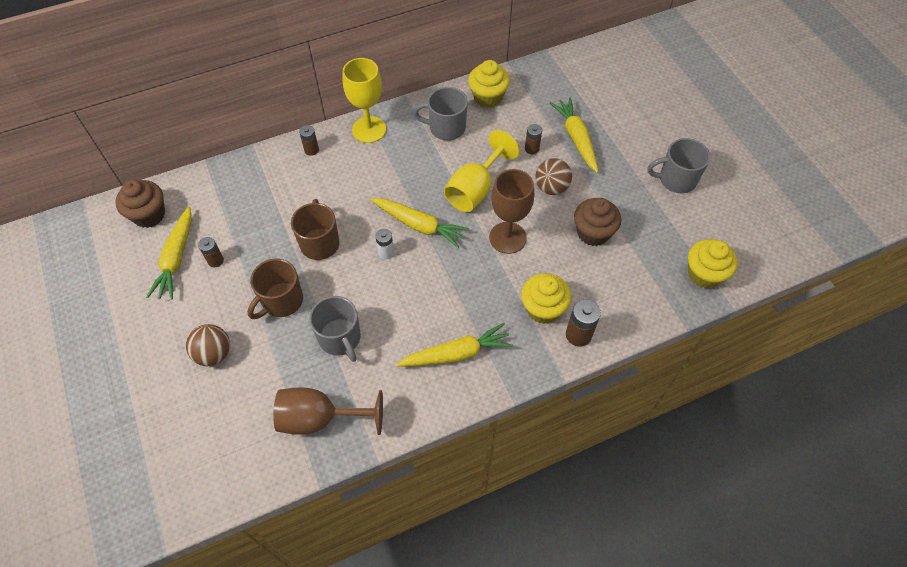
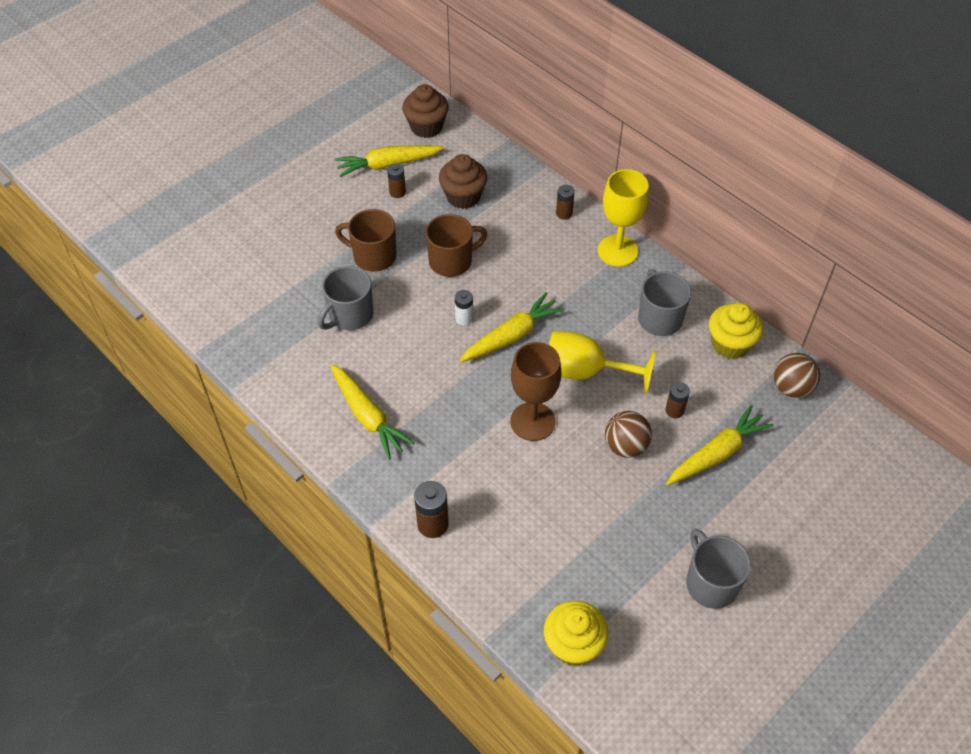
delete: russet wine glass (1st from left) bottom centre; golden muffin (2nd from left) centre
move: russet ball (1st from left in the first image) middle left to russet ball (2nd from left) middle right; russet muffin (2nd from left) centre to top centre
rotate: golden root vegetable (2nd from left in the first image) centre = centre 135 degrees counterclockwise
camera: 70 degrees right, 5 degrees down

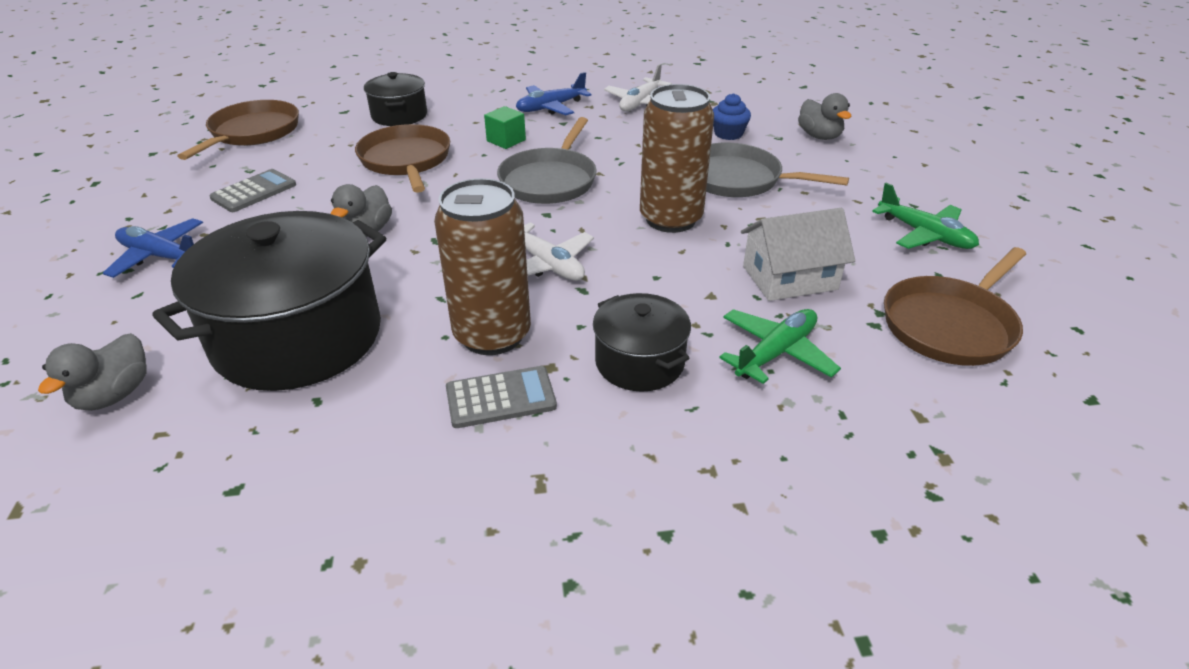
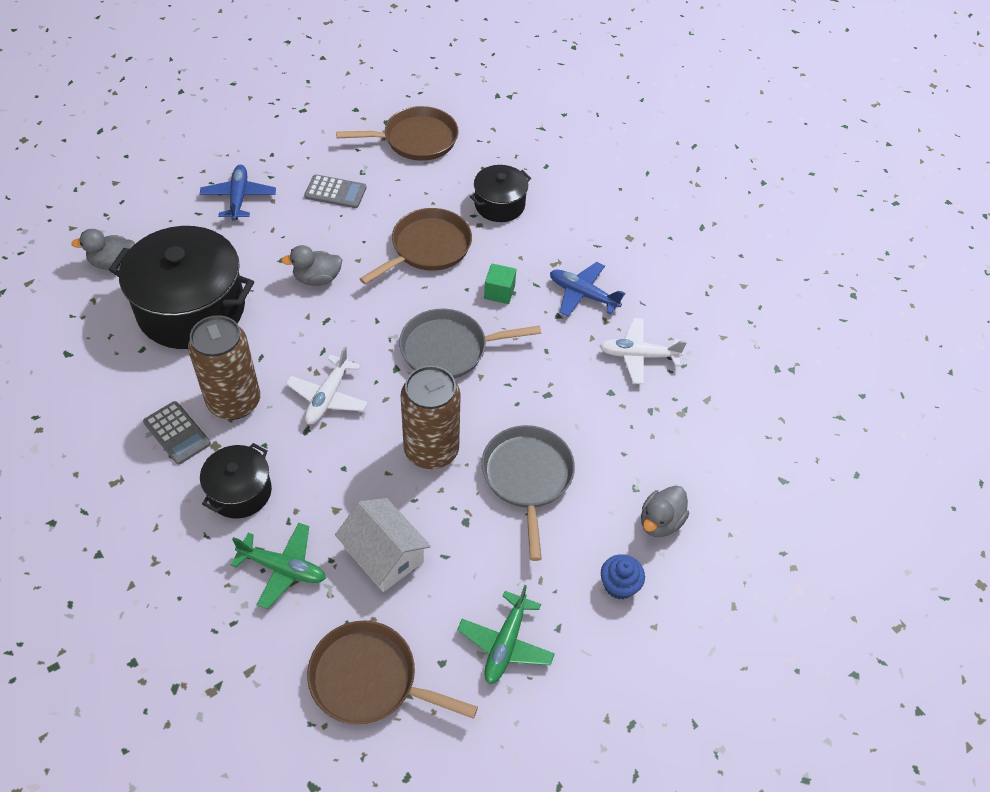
move: royal blue muffin top centre to bottom centre
camera: 60 degrees right, 15 degrees up

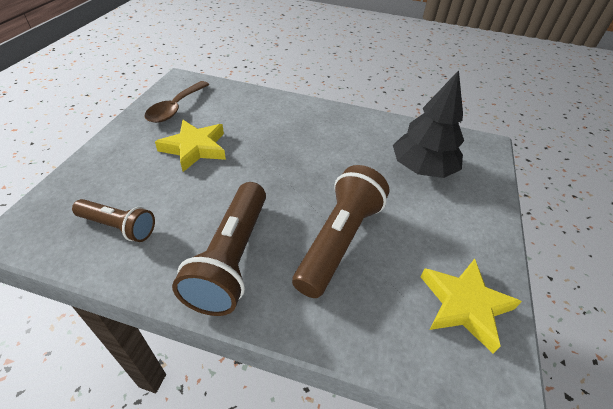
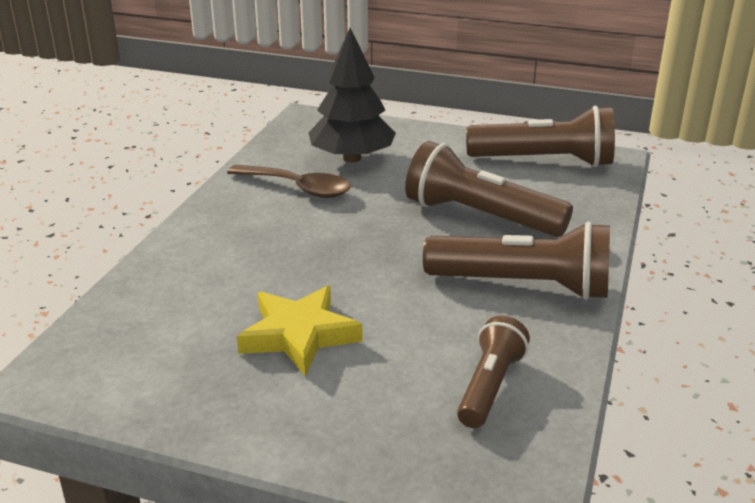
move: russet teaspoon top left to centre
replace: golden star (2nd from left) bottom right to russet flashlight (4th from left) top right
camera: 85 degrees left, 15 degrees down

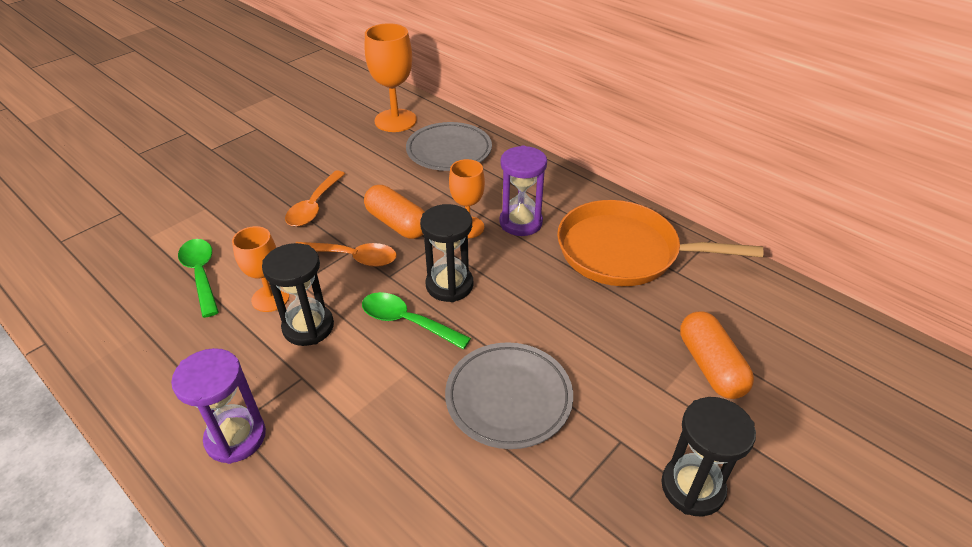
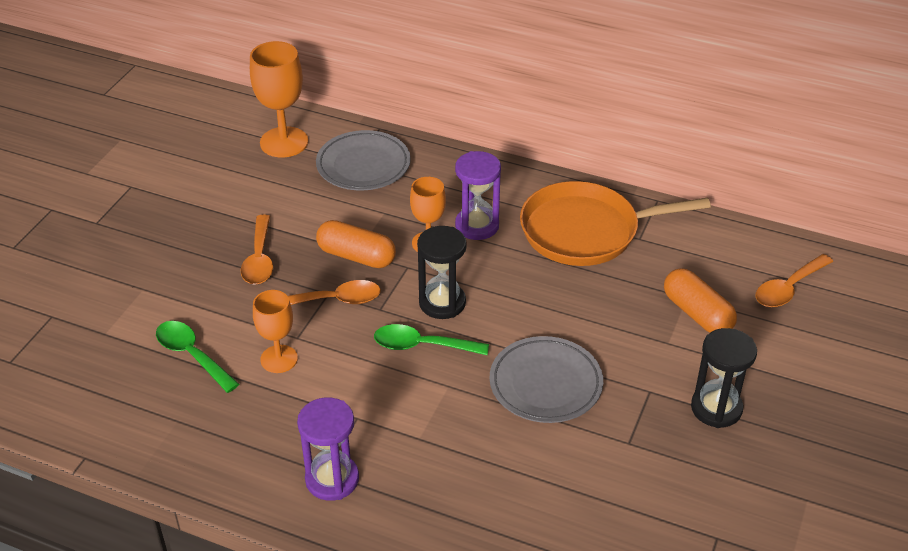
delete: black sand timer (1st from left) middle left
insert: orange-coloured teaspoon (3rd from left) middle right
camera: 20 degrees left, 0 degrees up

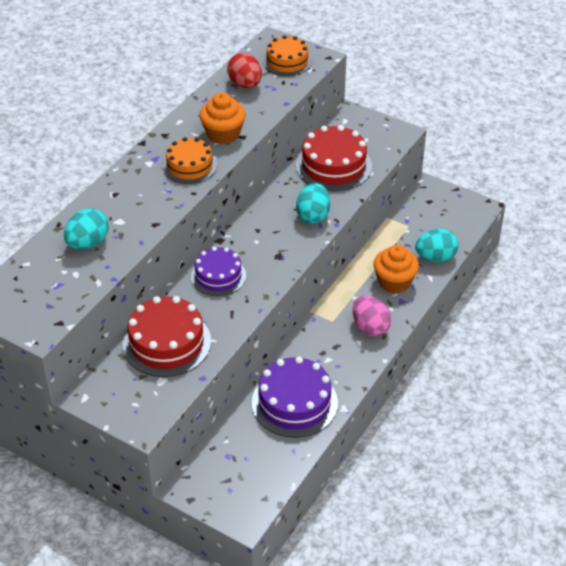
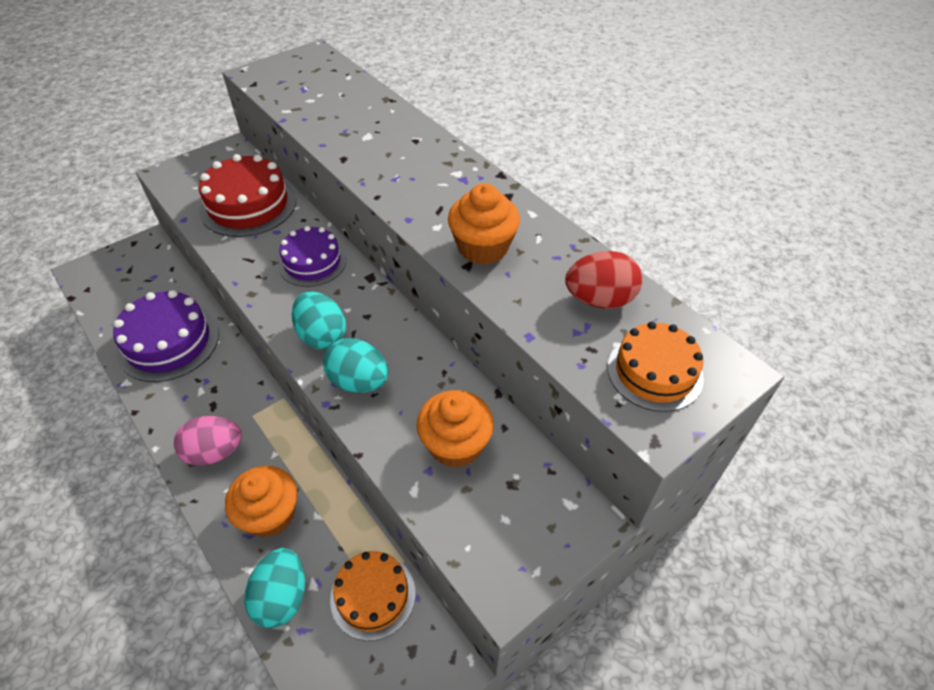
move: turquoise egg (1st from left in the first image) middle left to turquoise egg (2nd from left) centre; orange-coloured layer cake (1st from left) top centre to bottom centre
replace: crimson layer cake (2nd from left) top centre to orange-coloured muffin (2nd from left) centre
camera: 110 degrees right, 5 degrees up

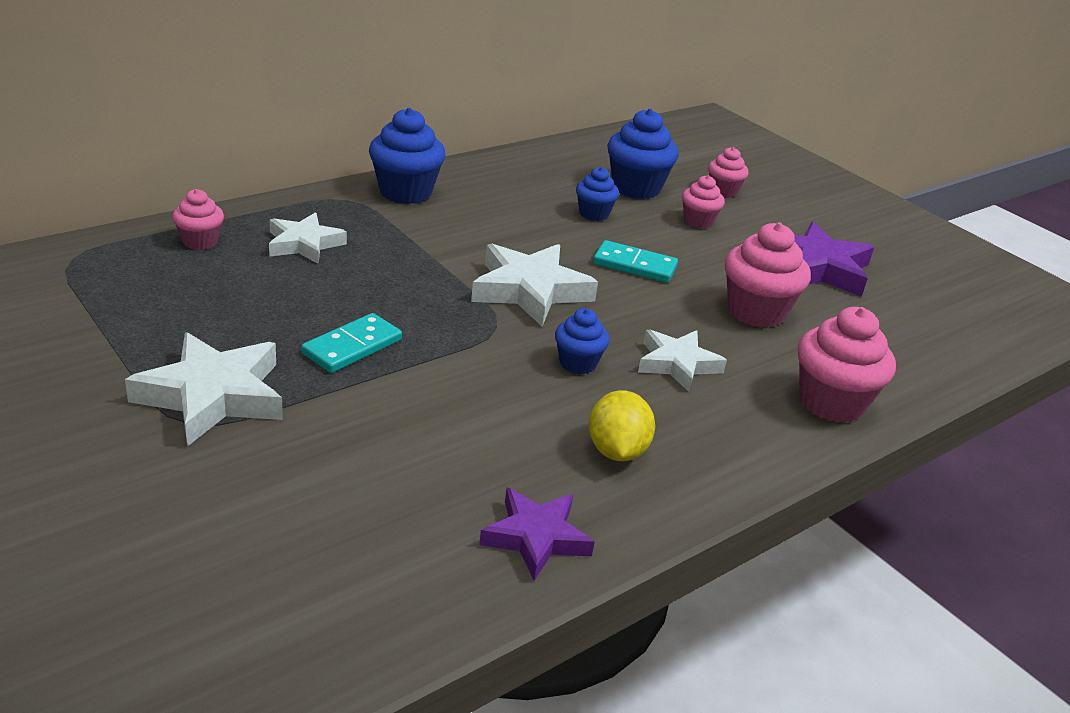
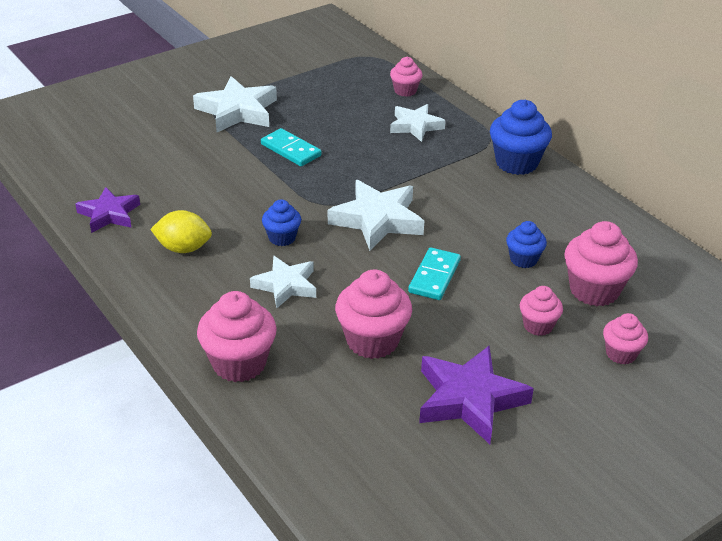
recolor: royal blue muffin (4th from left) top centre to pink muffin (5th from left) middle right
camera: 95 degrees right, 5 degrees up

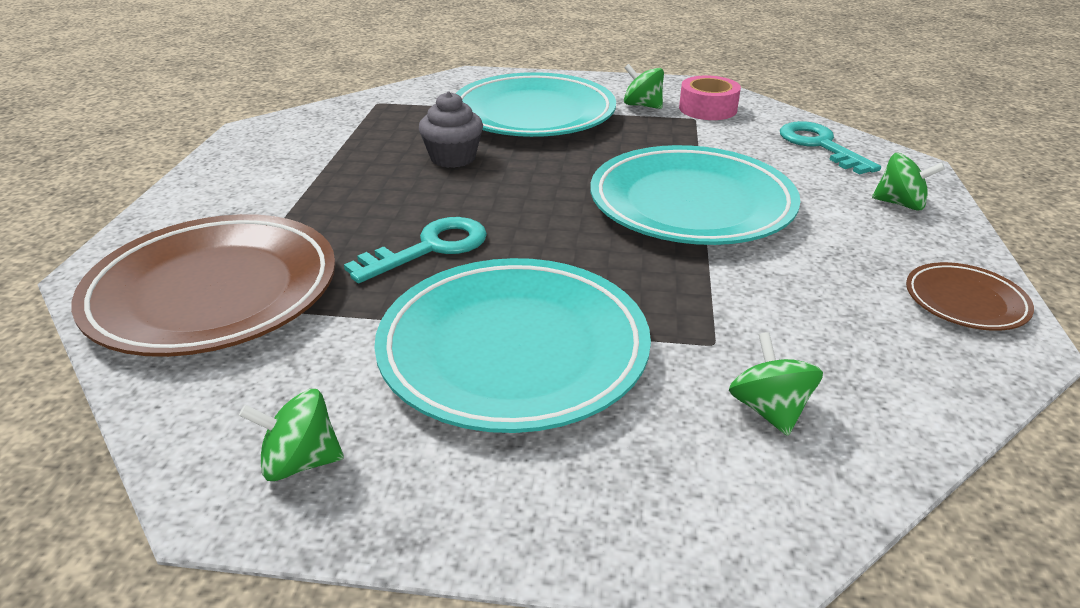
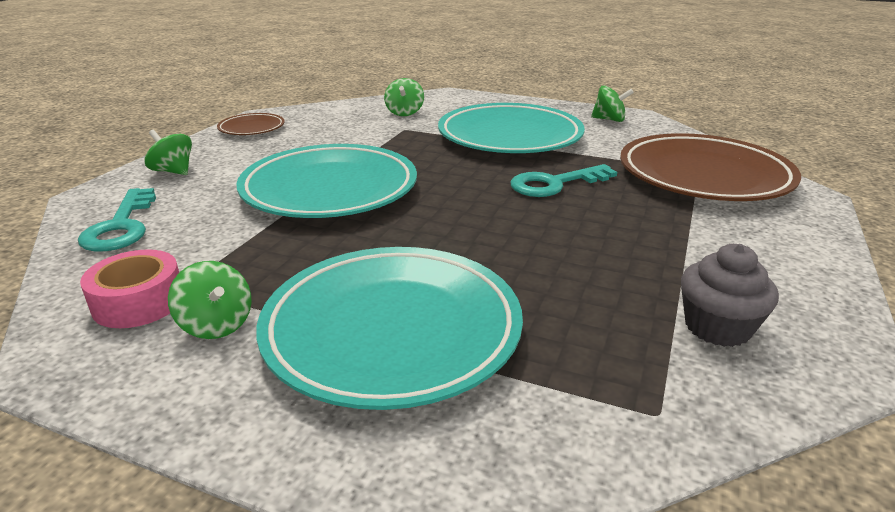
move: gray muffin top centre to middle right
camera: 165 degrees left, 5 degrees down

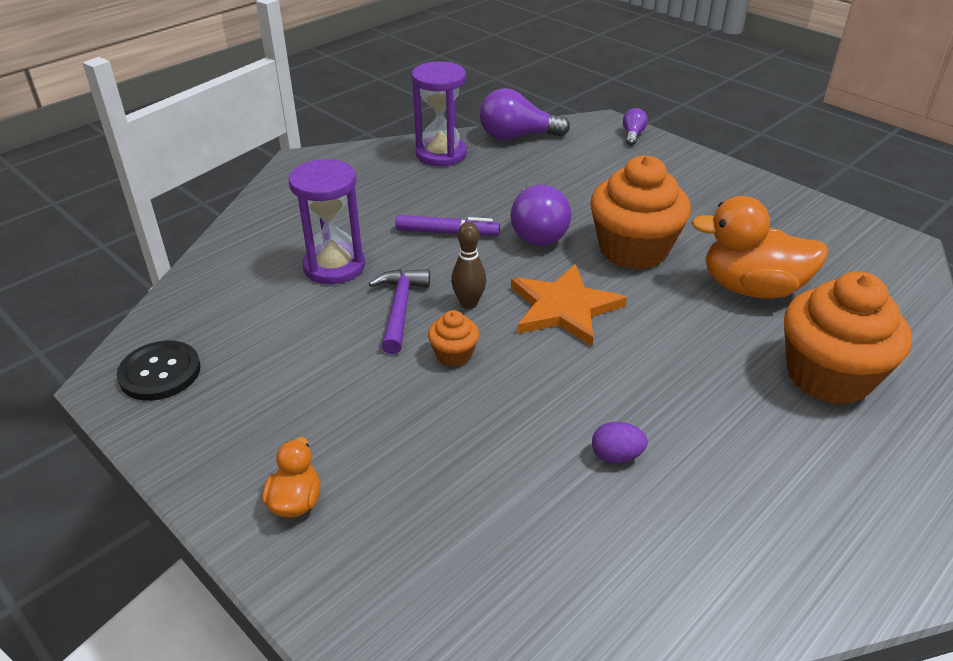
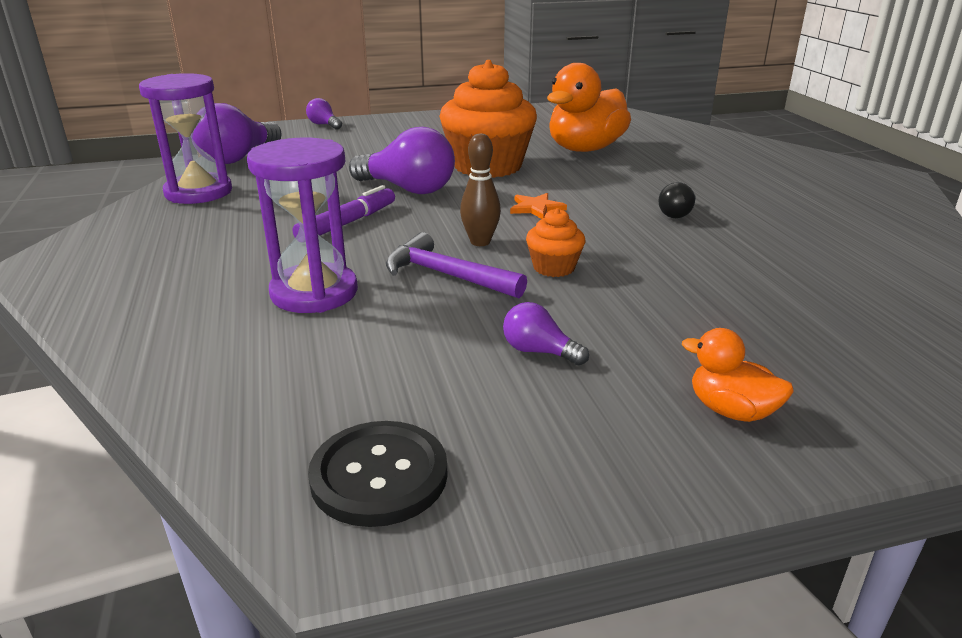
delete: royal purple egg bottom centre; orange-coloured muffin (3rd from left) middle right
insert: royal purple lightbulb (4th from left) centre; black lightbulb top right
resize: orange-coloured star centre = top centre x0.47
camera: 60 degrees left, 10 degrees down

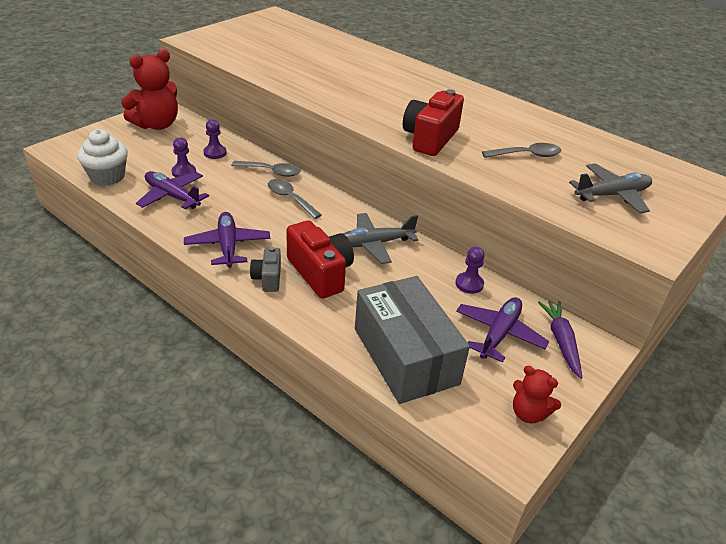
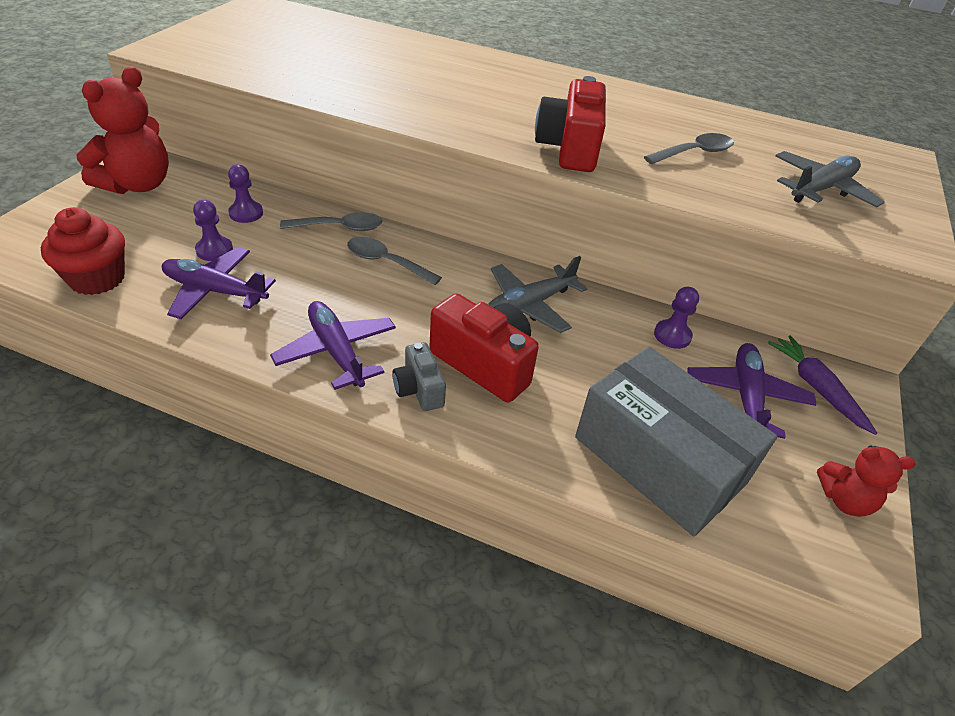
recolor: white muffin top left to crimson muffin middle left
camera: 20 degrees left, 5 degrees up

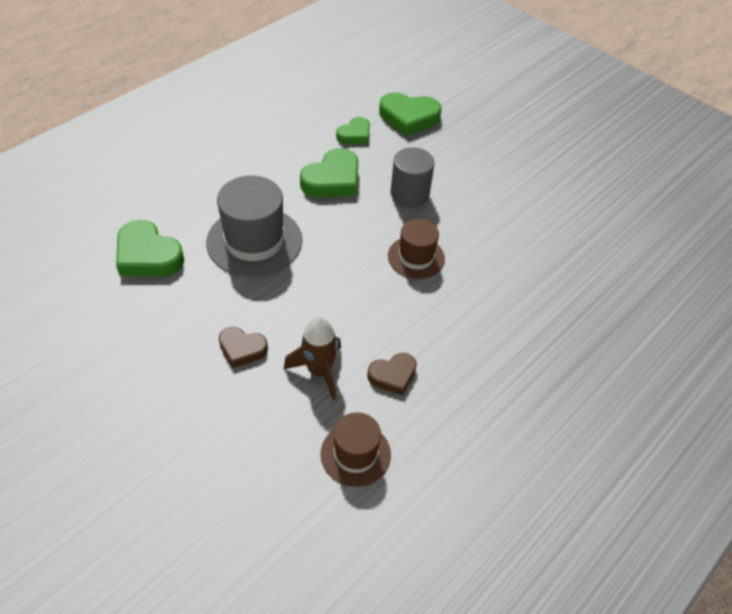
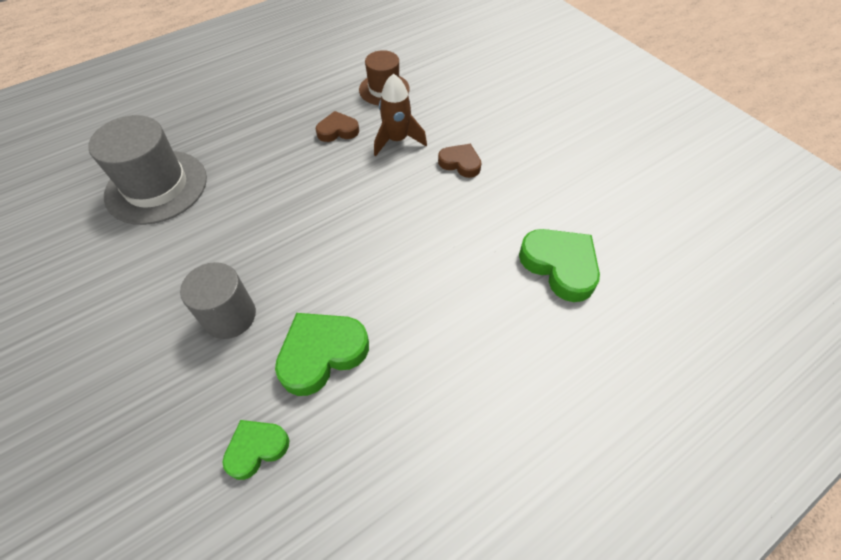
delete: leaf-green love heart (4th from left) top centre; russet top hat (2nd from left) centre
move: gray top hat centre to top left
camera: 165 degrees left, 5 degrees up

